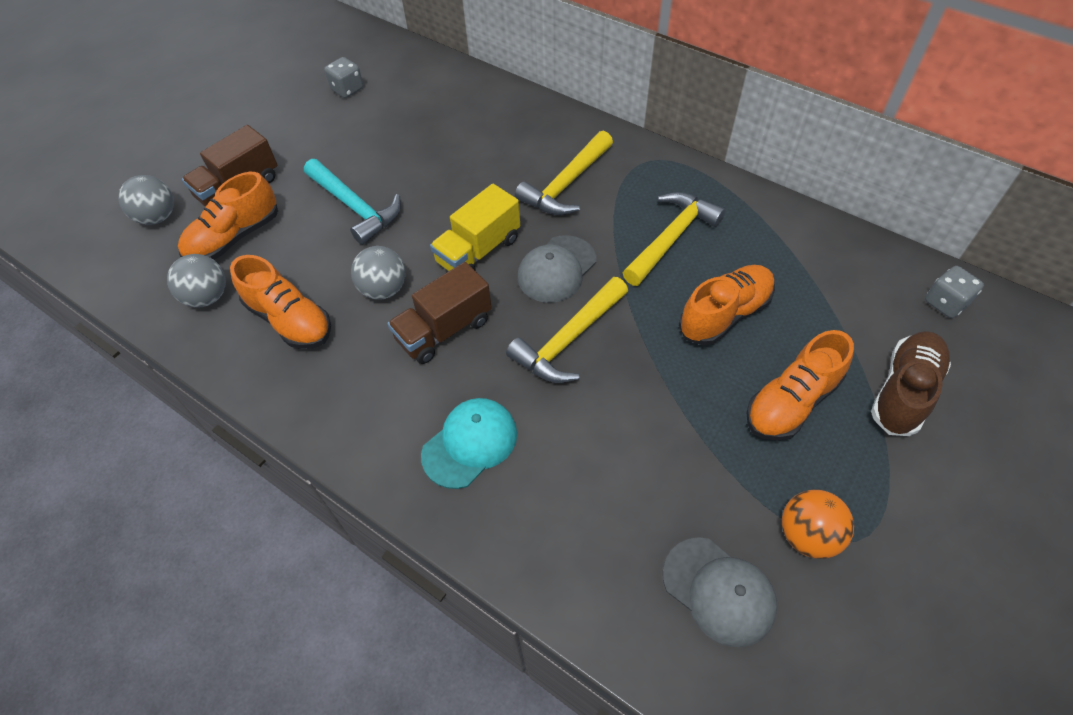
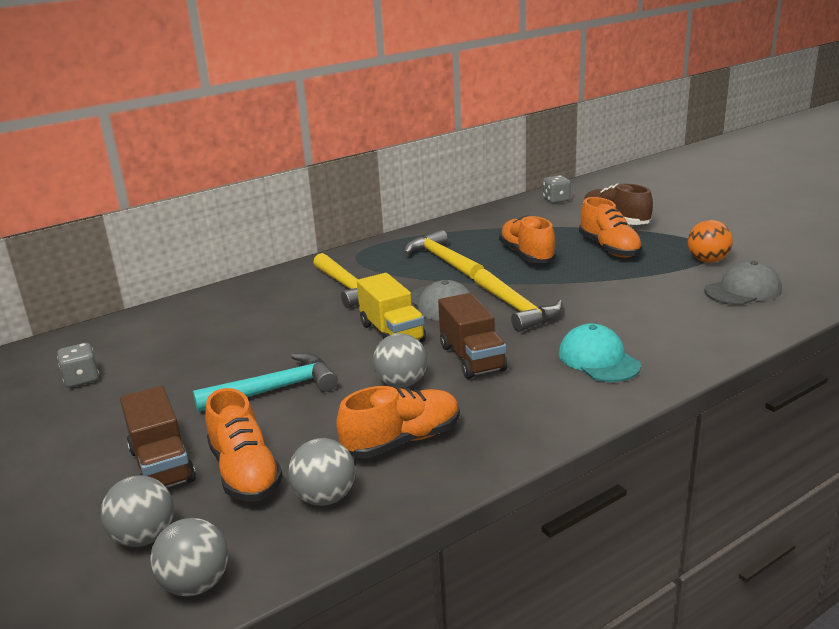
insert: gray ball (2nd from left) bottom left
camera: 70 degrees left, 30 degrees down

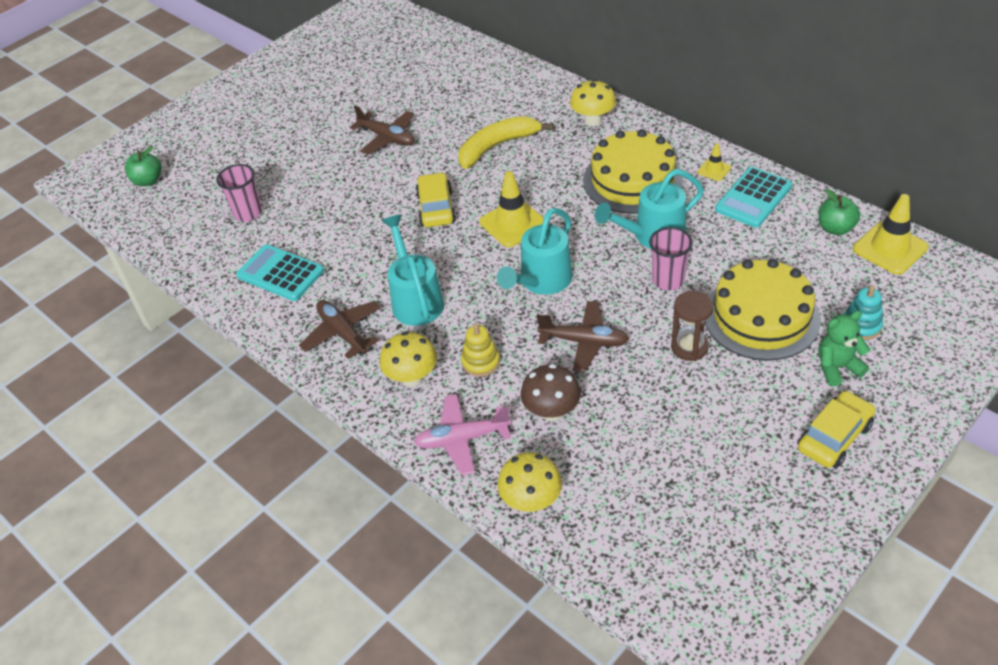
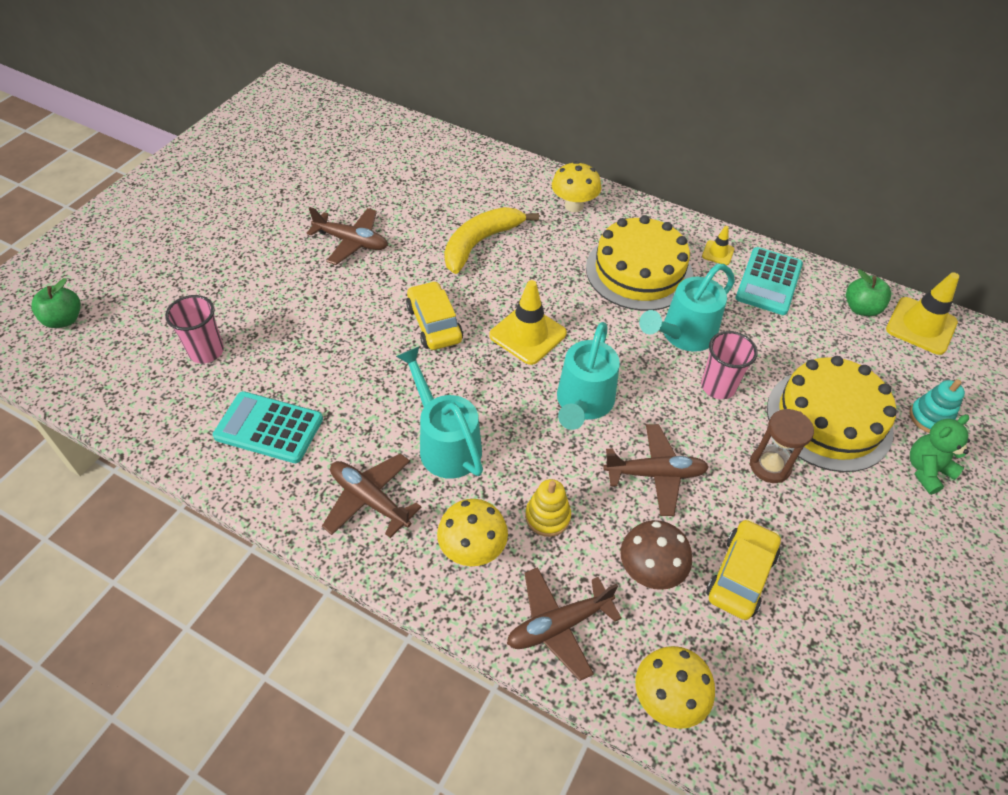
move: golden toy car (2nd from left) middle right to bottom right
recolor: pink aeroplane centre to russet aeroplane (3rd from left) bottom centre
camera: 20 degrees left, 5 degrees up

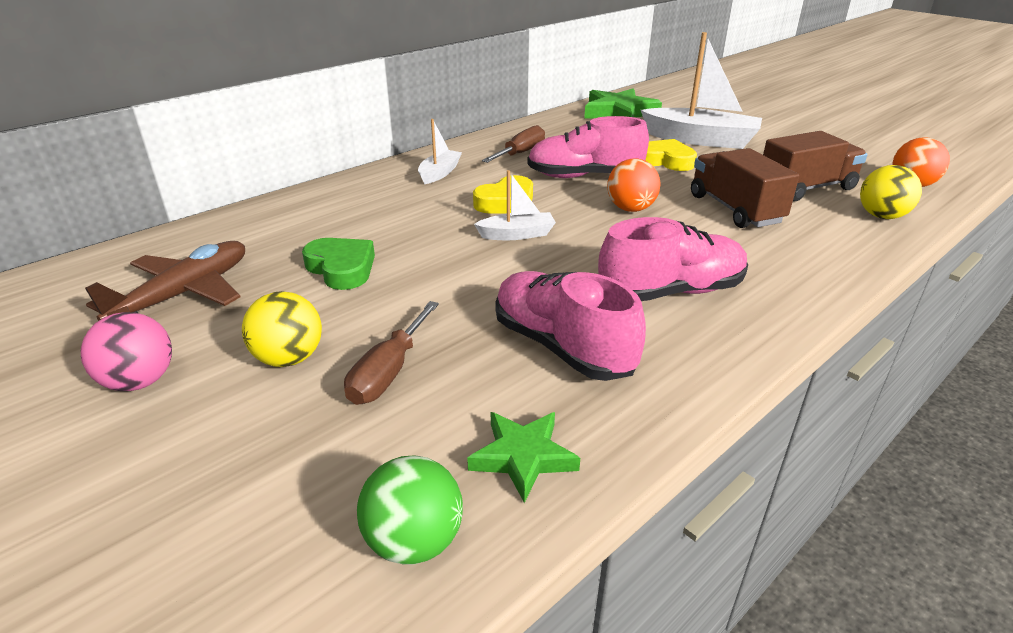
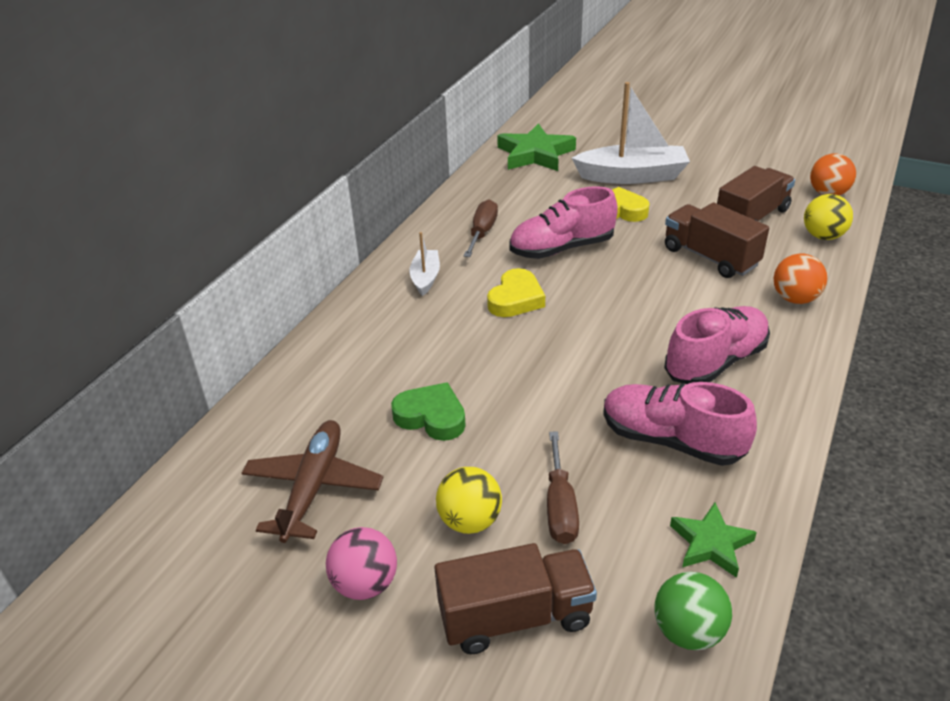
delete: white toy boat (2nd from left) top centre
insert: russet lorry (1st from left) bottom centre
move: orange-coloured ball (1st from left) top centre to middle right
camera: 20 degrees left, 5 degrees up

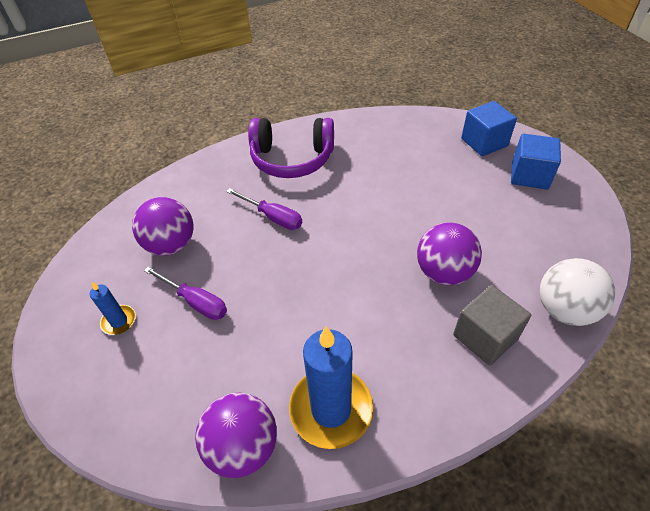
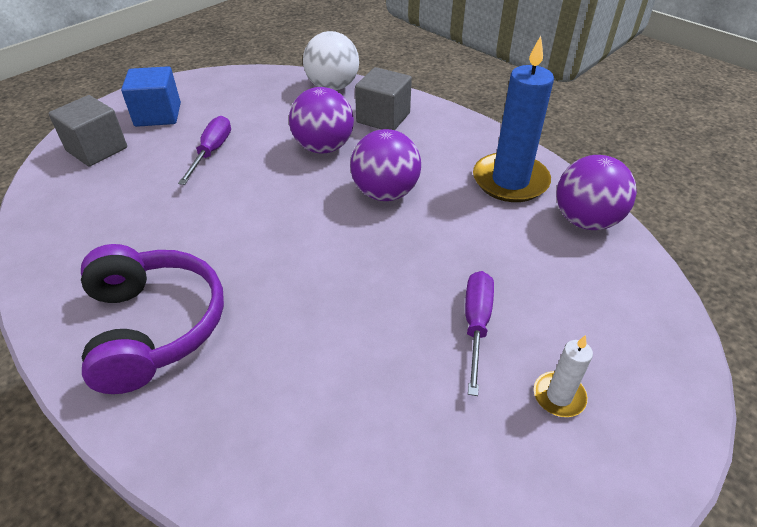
move: royal purple ball (1st from left in the first image) middle left to royal purple ball (2nd from left) top centre; royal purple screwdriver (2nd from left in the first image) centre to royal purple screwdriver (1st from left) top left
recolor: royal blue wax candle (1st from left) middle left to white wax candle bottom right; royal blue block (1st from left) top right to gray block (1st from left) top left
camera: 115 degrees left, 5 degrees down

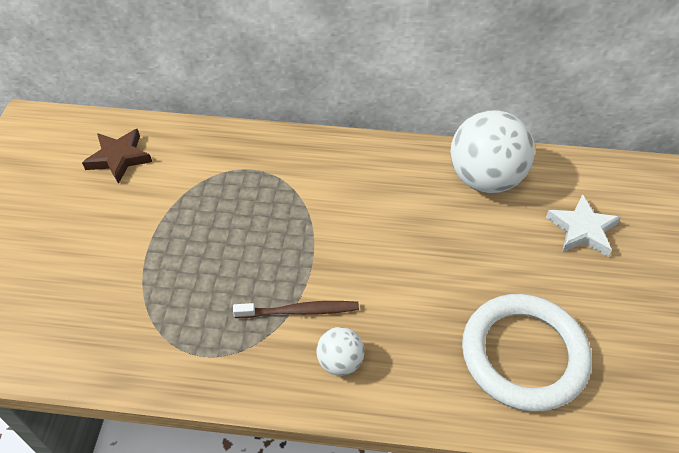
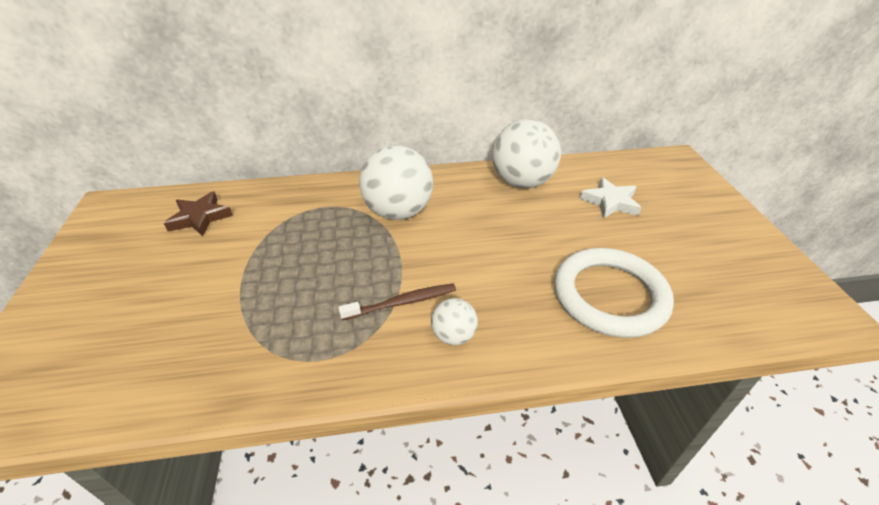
insert: white ball (1st from left) centre
camera: 15 degrees left, 10 degrees down

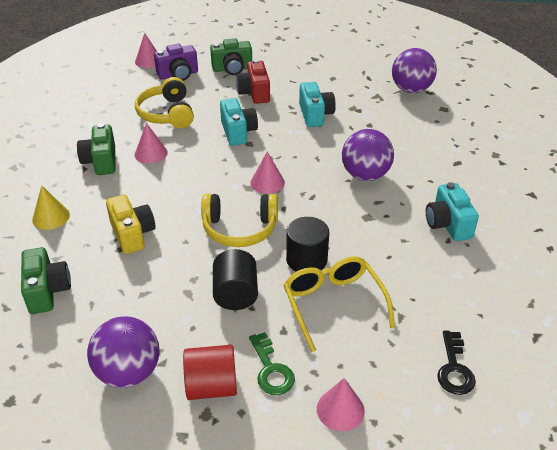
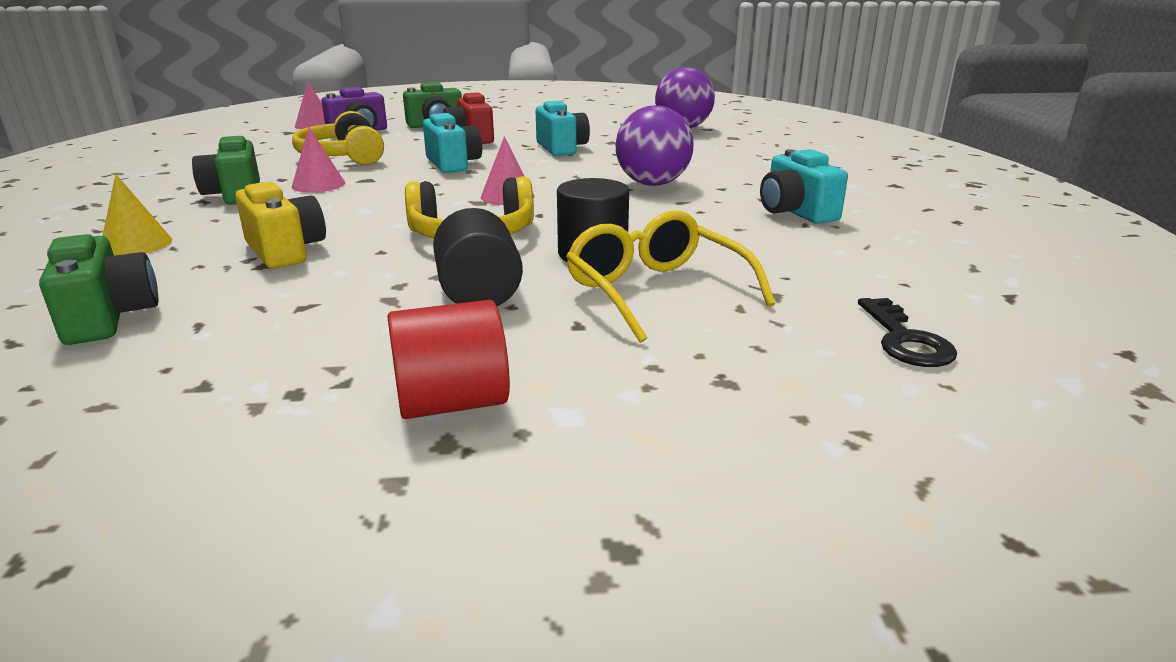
delete: royal purple ball (1st from left) bottom left; leaf-green latchkey bottom centre; pink cone (4th from left) bottom centre
camera: 10 degrees left, 15 degrees down

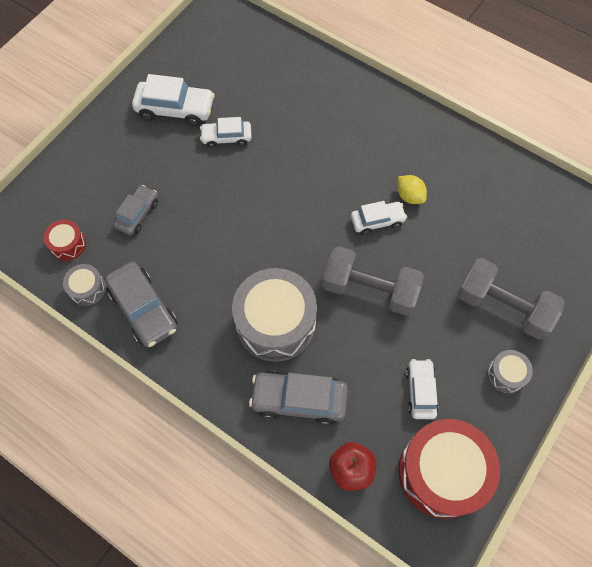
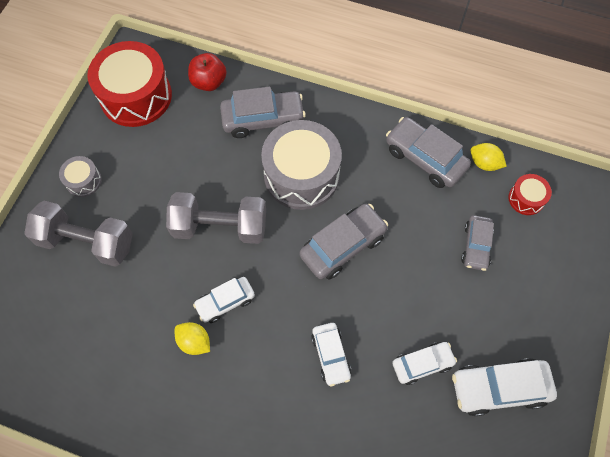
insert: gray toy car (2nd from left) centre
move: white toy car (4th from left in the first image) bottom right to white toy car (2nd from left) bottom centre
replace: gray drum (1st from left) middle left to golden toy lemon (2nd from left) middle right
camera: 165 degrees right, 0 degrees up

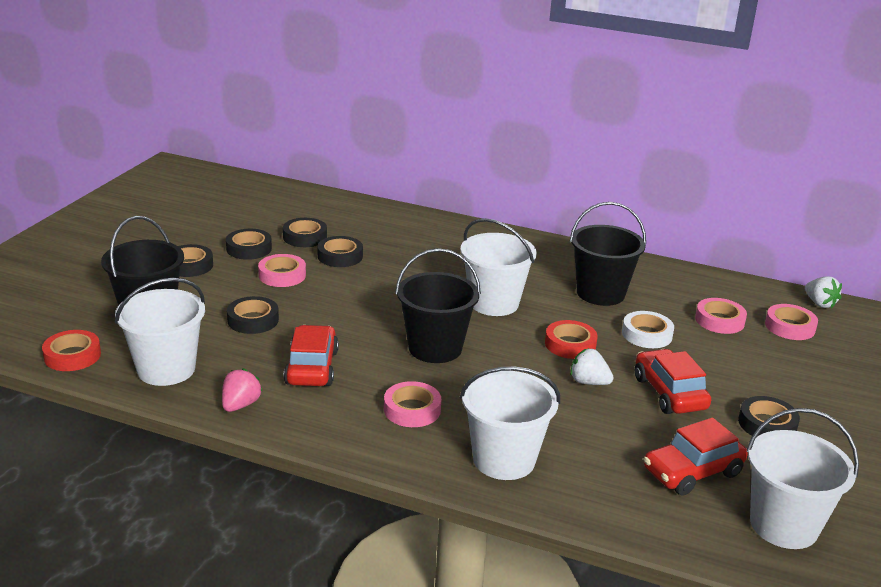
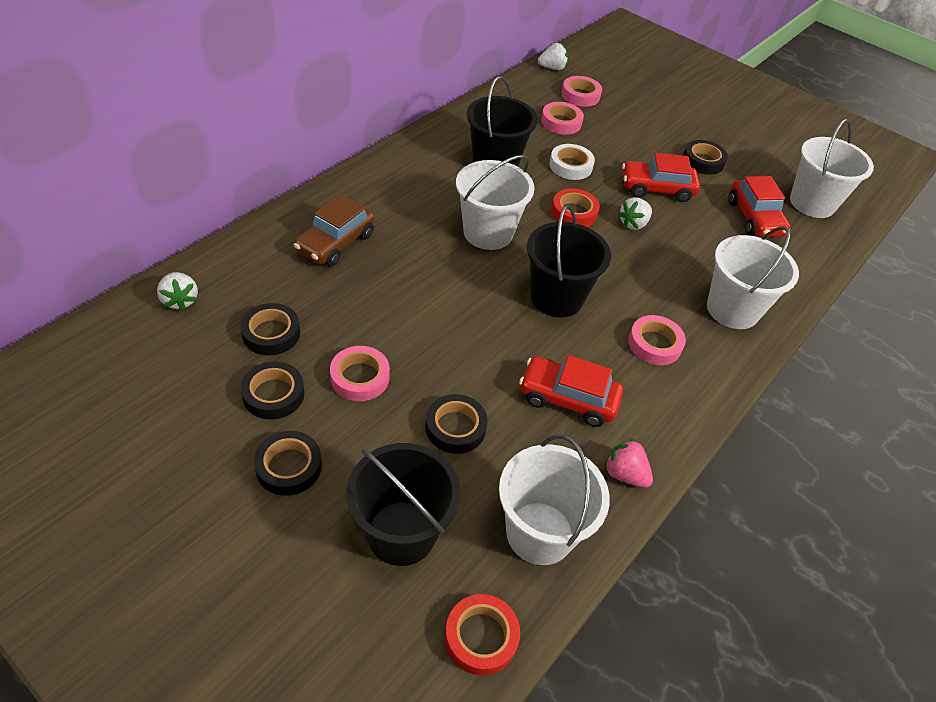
delete: black sticky tape (5th from left) centre
insert: white berry (1st from left) middle left; russet toy car top centre
camera: 75 degrees left, 20 degrees up

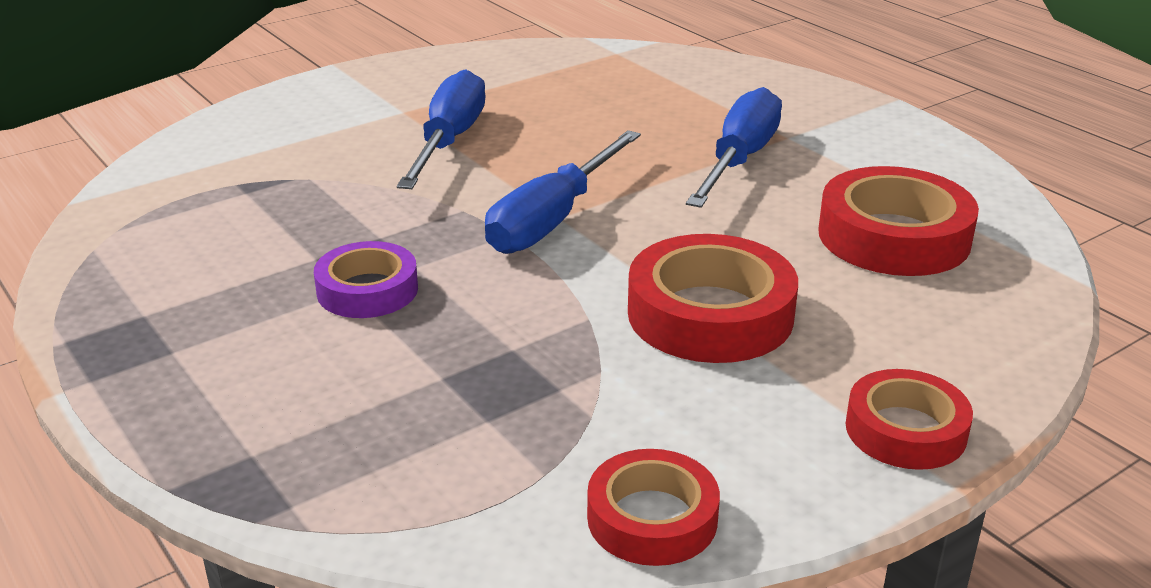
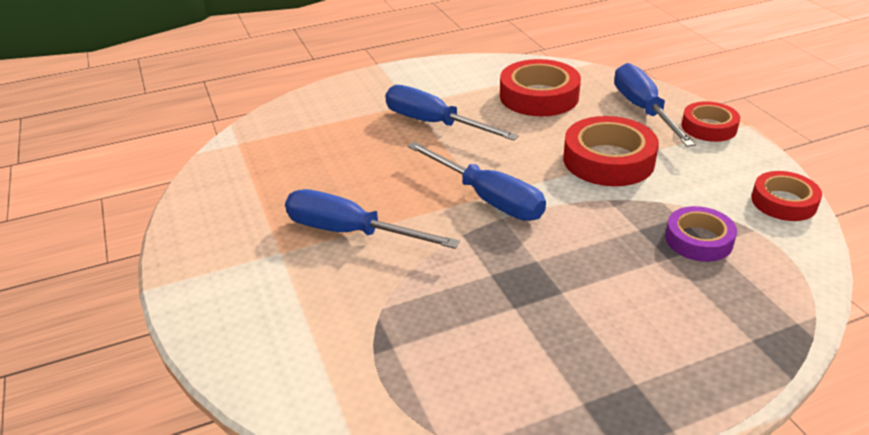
insert: royal blue screwdriver (4th from left) top right
move: royal purple sticky tape middle left to middle right
camera: 75 degrees left, 5 degrees up

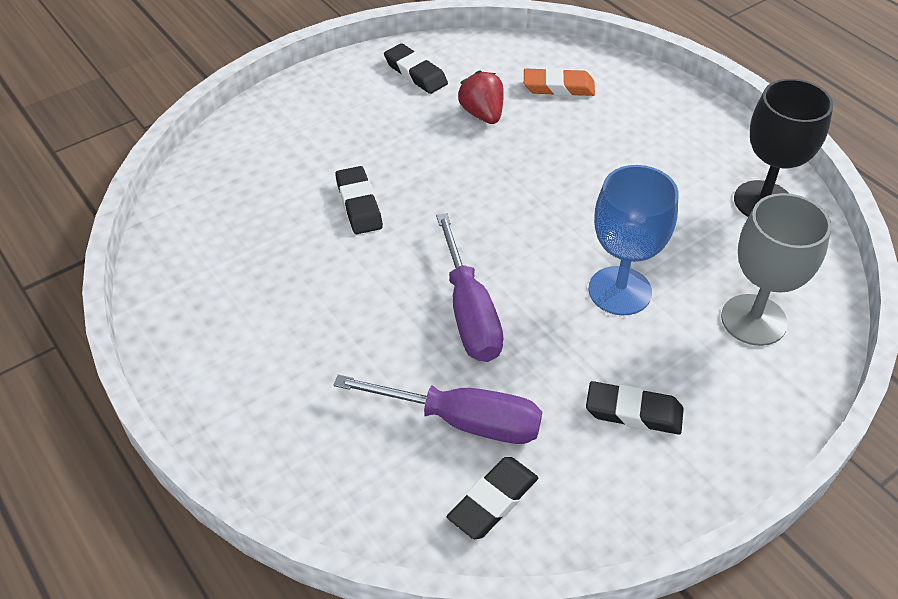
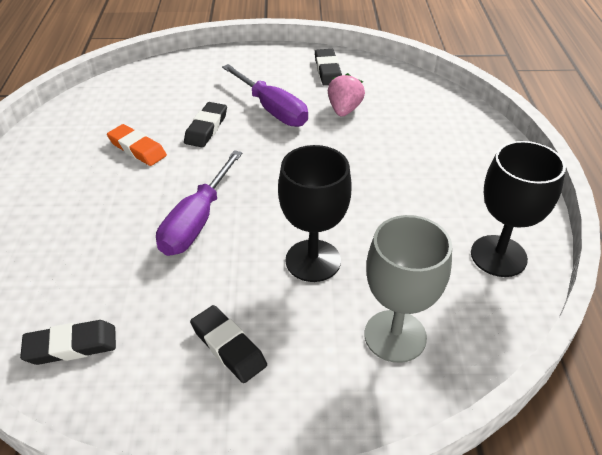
move: royal purple screwdriver (1st from left in the first image) bottom centre to royal purple screwdriver (2nd from left) top centre; orange-coloured gum eraser top centre to top left
recolor: crimson berry top centre to pink berry top centre; royal blue wine glass middle right to black wine glass (1st from left) centre
camera: 35 degrees right, 5 degrees down

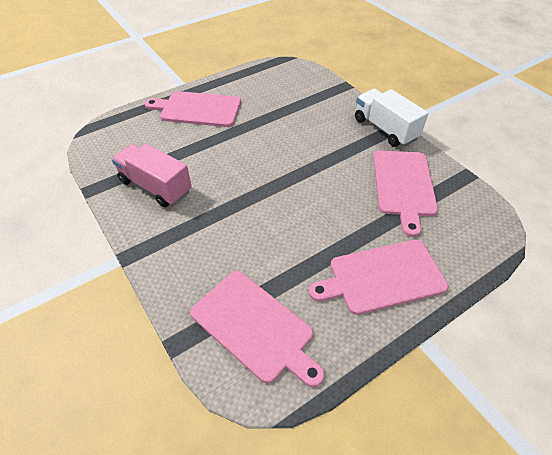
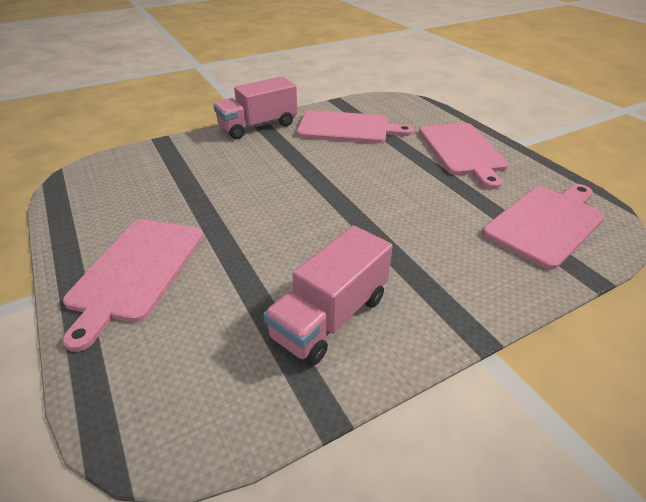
recolor: white lorry top right to pink lorry (1st from left) top centre
camera: 85 degrees left, 10 degrees down

